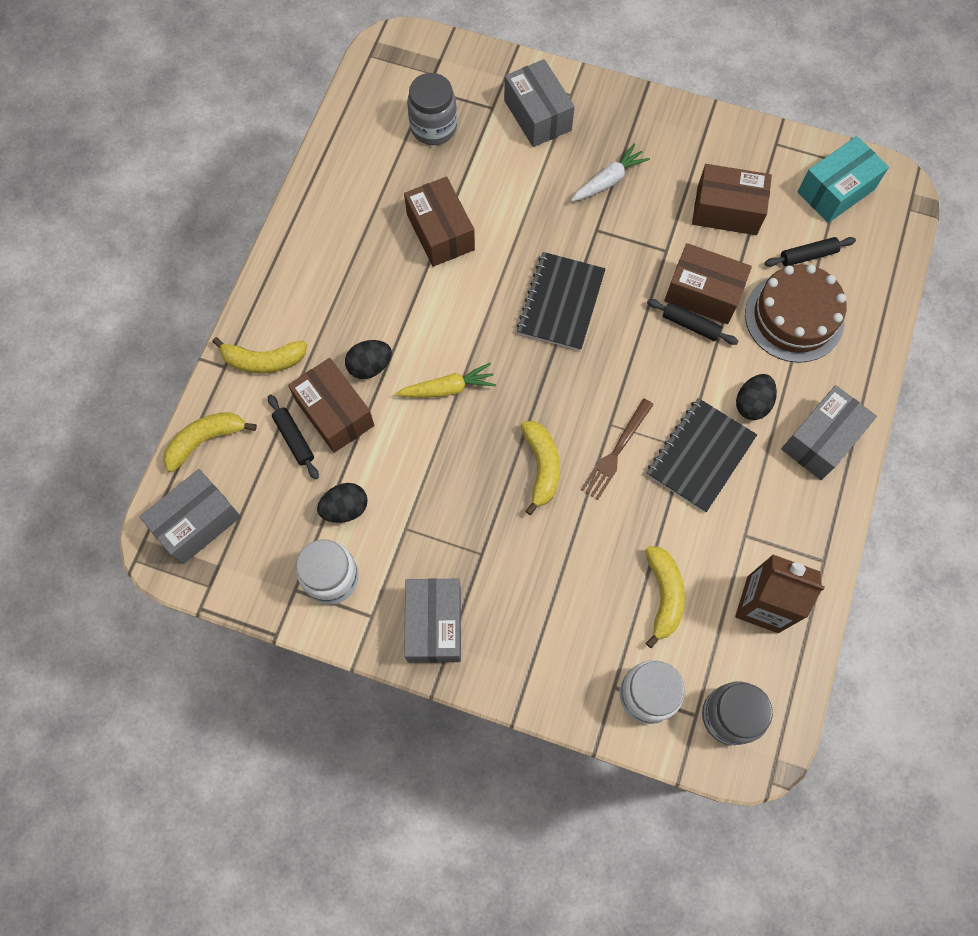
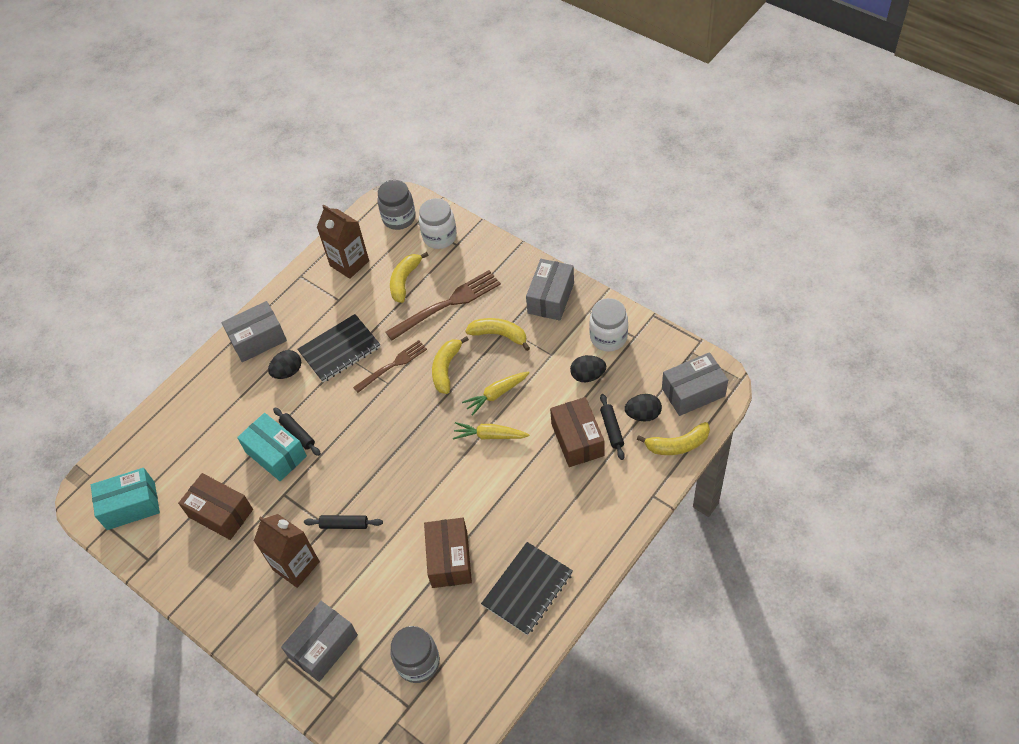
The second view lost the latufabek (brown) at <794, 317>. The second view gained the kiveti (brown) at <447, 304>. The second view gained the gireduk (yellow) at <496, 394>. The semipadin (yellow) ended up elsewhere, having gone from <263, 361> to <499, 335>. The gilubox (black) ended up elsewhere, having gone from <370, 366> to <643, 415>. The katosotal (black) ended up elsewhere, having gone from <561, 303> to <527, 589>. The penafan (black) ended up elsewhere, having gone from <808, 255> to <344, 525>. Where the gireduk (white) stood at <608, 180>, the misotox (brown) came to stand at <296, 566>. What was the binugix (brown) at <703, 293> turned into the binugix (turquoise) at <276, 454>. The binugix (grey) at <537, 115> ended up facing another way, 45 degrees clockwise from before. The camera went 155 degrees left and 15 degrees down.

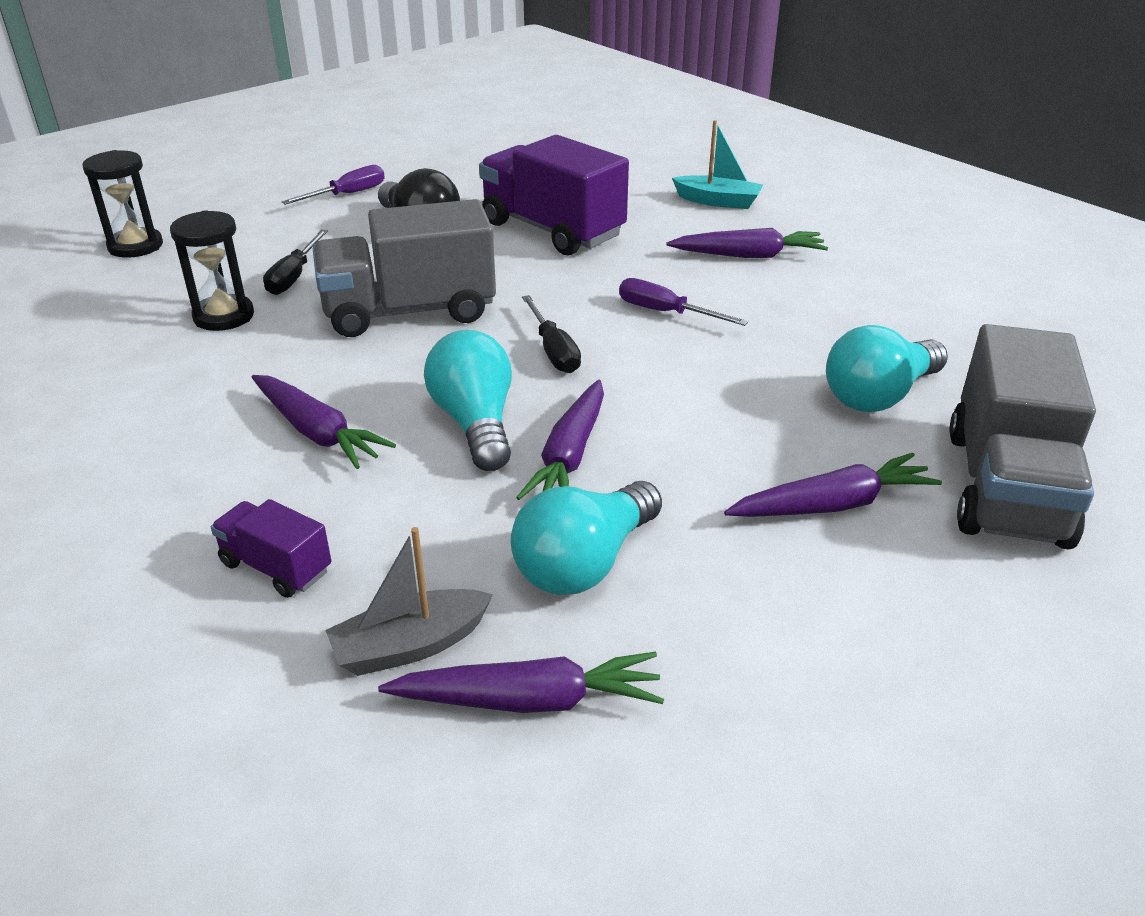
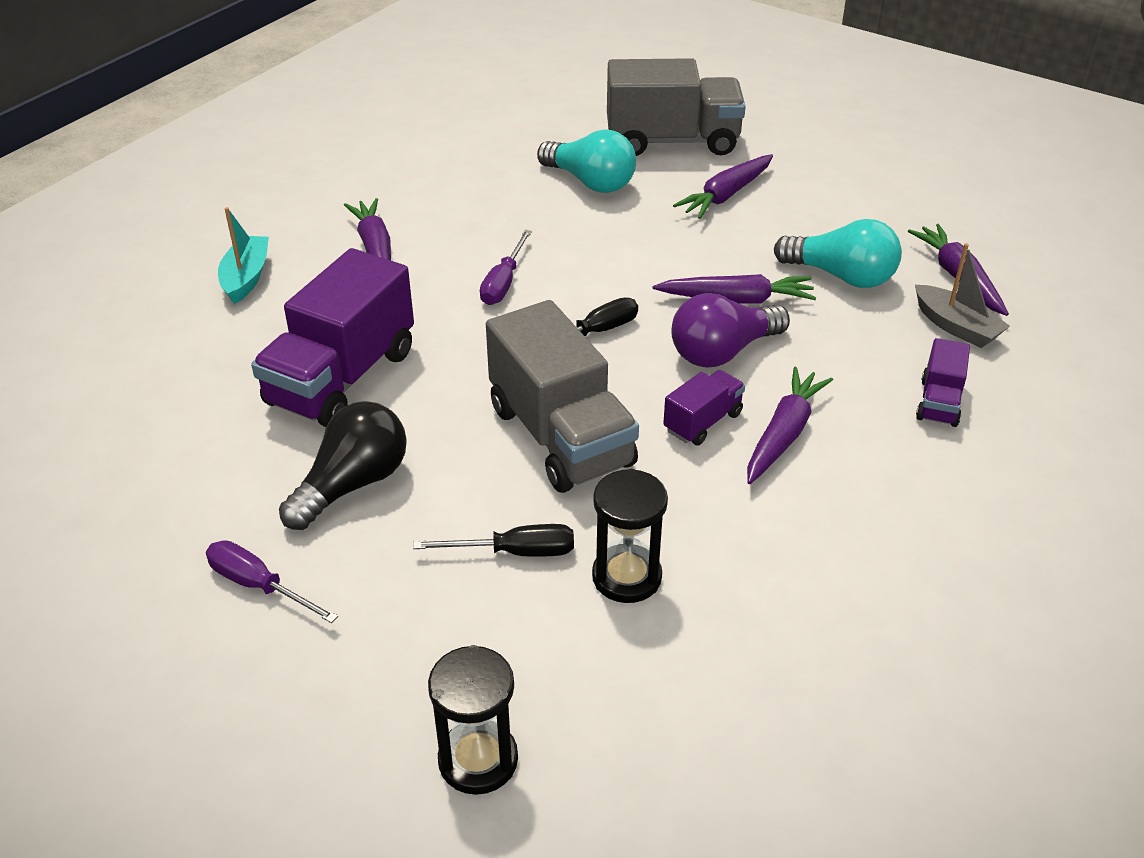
The second view gained the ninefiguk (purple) at <702, 422>. What was the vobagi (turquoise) at <475, 423> turned into the vobagi (purple) at <722, 352>. The gireduk (purple) at <832, 505> ended up facing another way, 105 degrees counterclockwise from before. The camera went 105 degrees left and 5 degrees up.

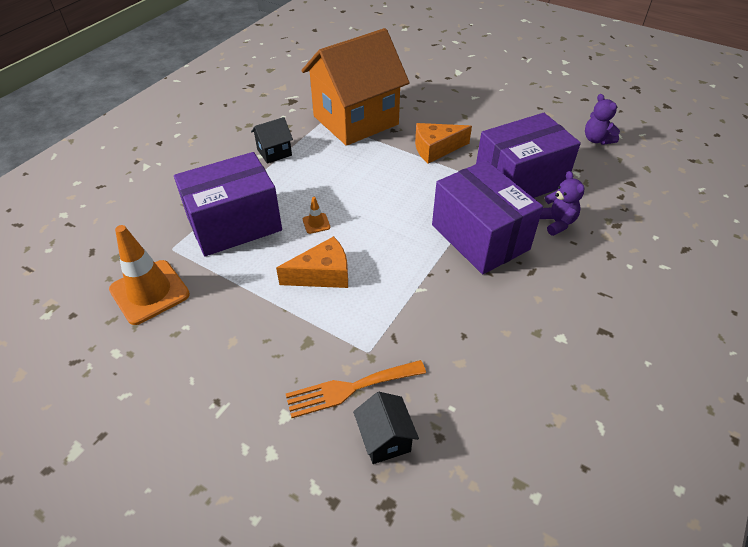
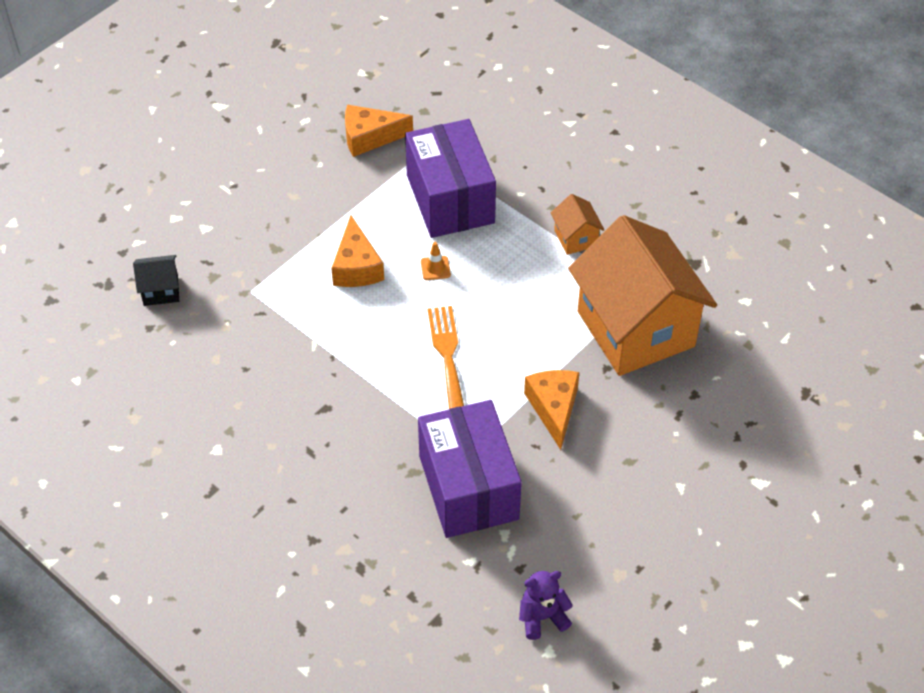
The second view lost the binugix (purple) at <480, 237>. The second view lost the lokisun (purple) at <556, 222>. The kiveti (orange) ended up elsewhere, having gone from <350, 388> to <447, 354>. Where the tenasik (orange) stood at <149, 292>, the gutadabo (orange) came to stand at <370, 137>. What was the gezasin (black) at <274, 152> turned into the gezasin (orange) at <575, 238>. The camera went 100 degrees right and 5 degrees up.

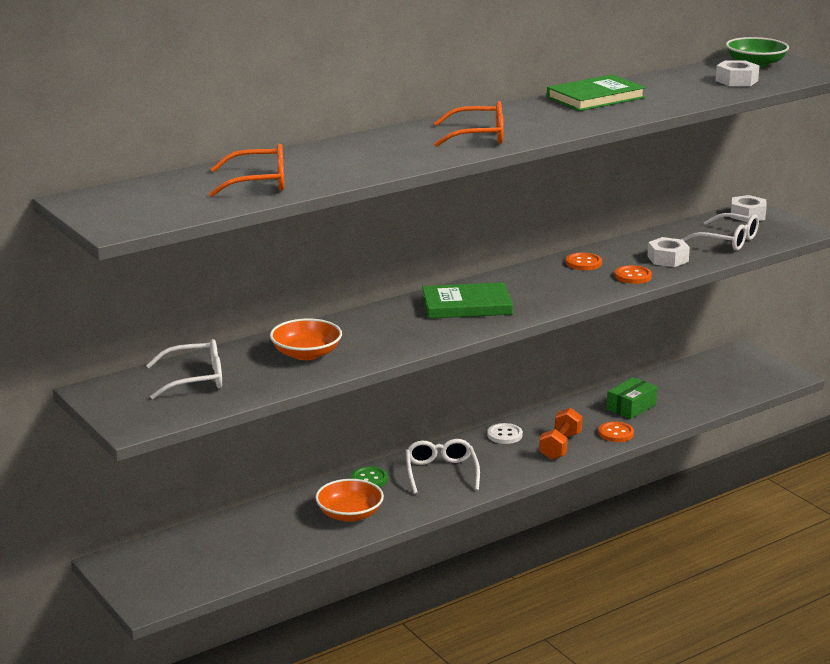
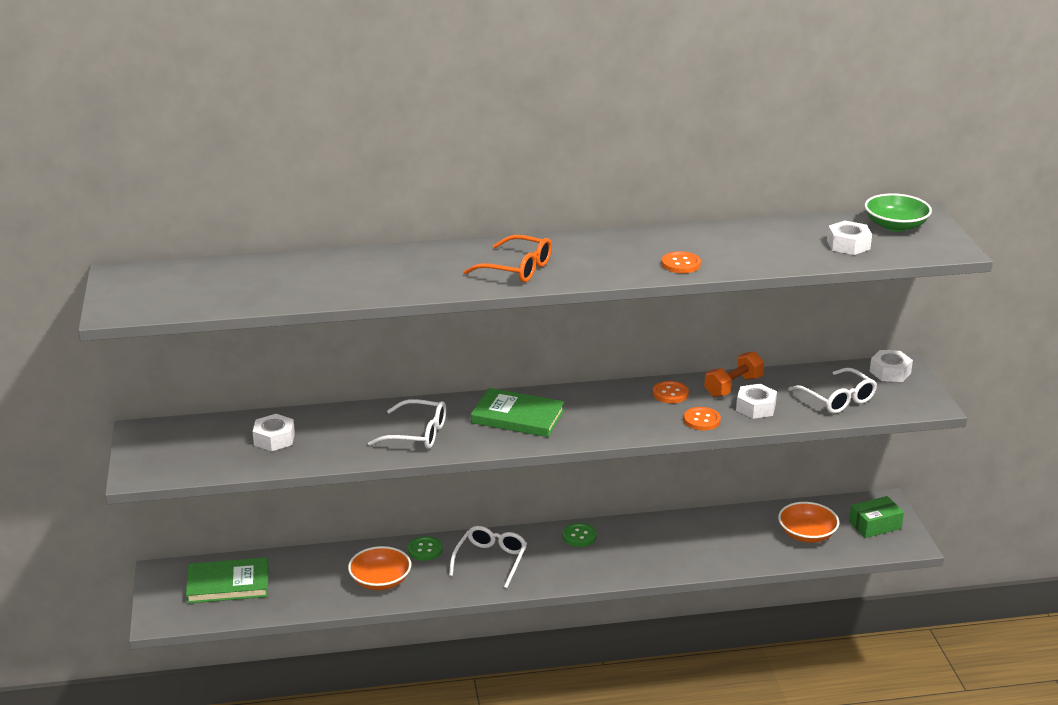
The second view lost the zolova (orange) at <258, 183>. The second view gained the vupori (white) at <274, 439>. The zolova (white) ended up elsewhere, having gone from <195, 379> to <417, 434>. The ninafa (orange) ended up elsewhere, having gone from <306, 354> to <807, 534>. The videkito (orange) ended up elsewhere, having gone from <560, 446> to <733, 386>. The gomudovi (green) ended up elsewhere, having gone from <595, 98> to <228, 584>. The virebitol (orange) ended up elsewhere, having gone from <616, 433> to <681, 264>. The binugix (green) ended up elsewhere, having gone from <631, 407> to <875, 525>. What was the virebitol (white) at <504, 435> turned into the virebitol (green) at <579, 536>. The camera went 25 degrees right and 5 degrees up.

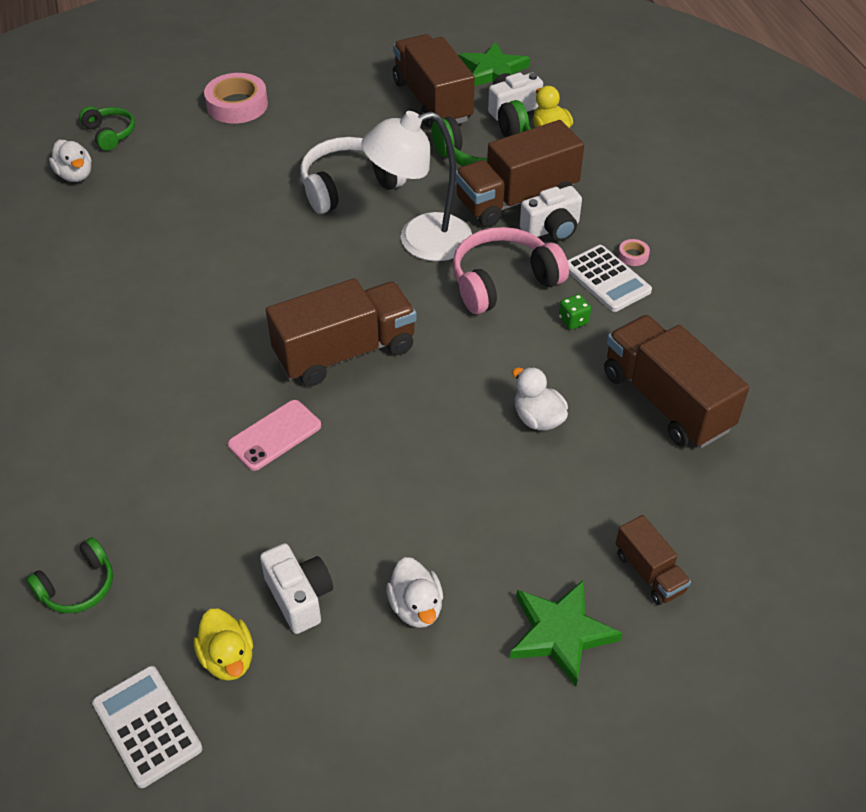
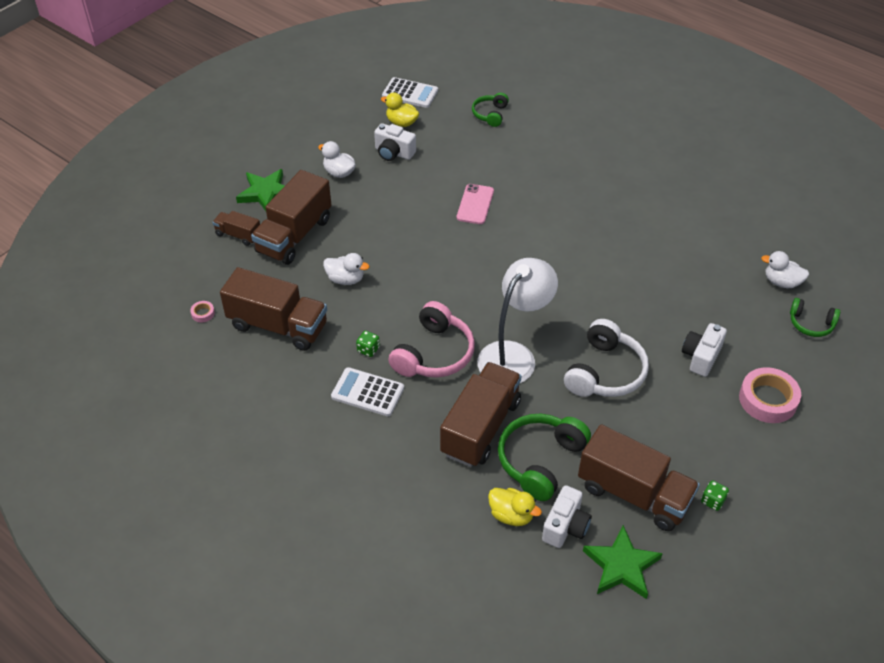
The second view gained the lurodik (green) at <712, 501>. The ninefiguk (brown) ended up elsewhere, having gone from <345, 352> to <294, 235>. The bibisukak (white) ended up elsewhere, having gone from <551, 229> to <701, 357>. The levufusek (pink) ended up elsewhere, having gone from <633, 255> to <203, 313>. The camera went 145 degrees right and 0 degrees up.

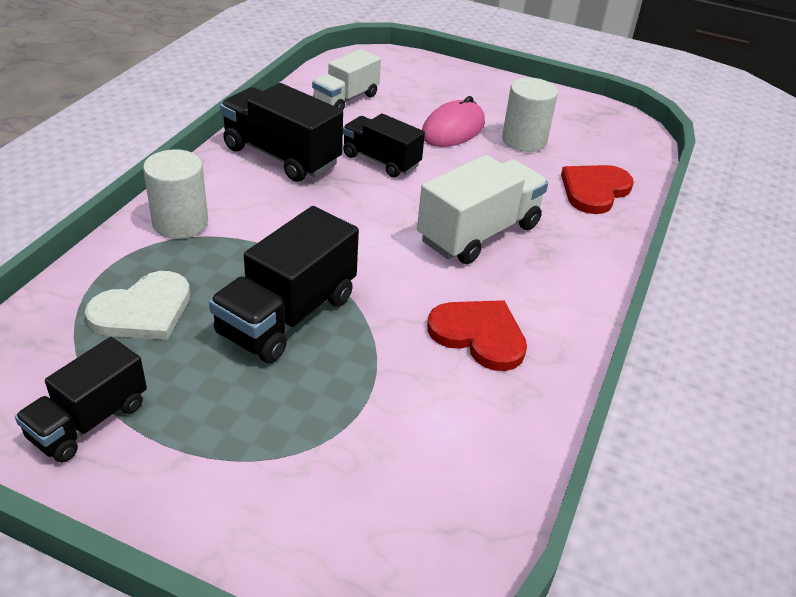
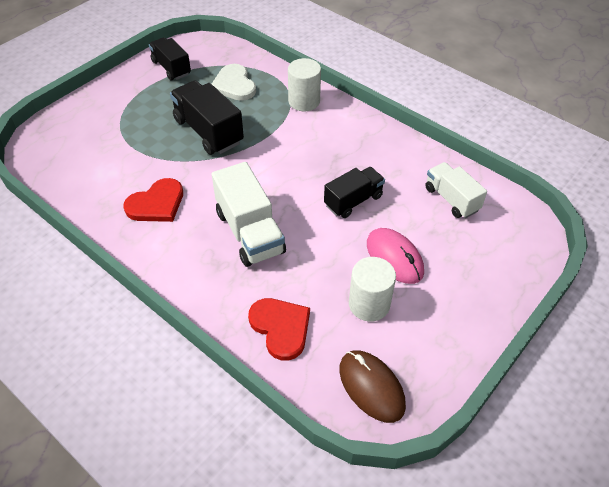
The second view lost the ninefiguk (black) at <281, 156>. The second view gained the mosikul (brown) at <371, 387>. The camera went 110 degrees right and 10 degrees up.

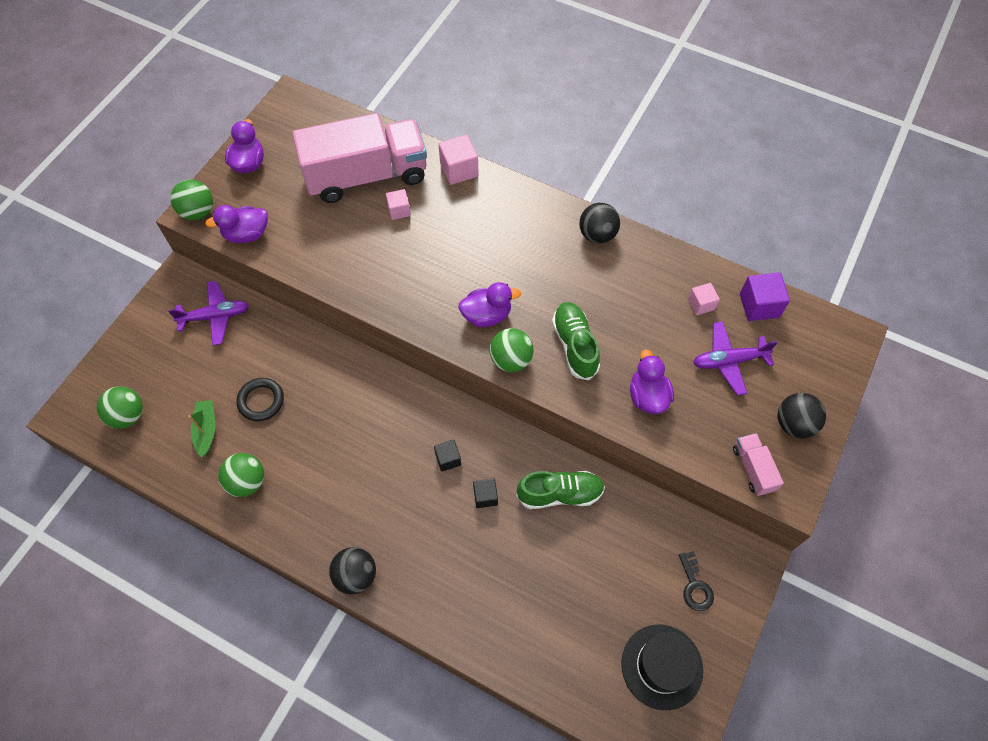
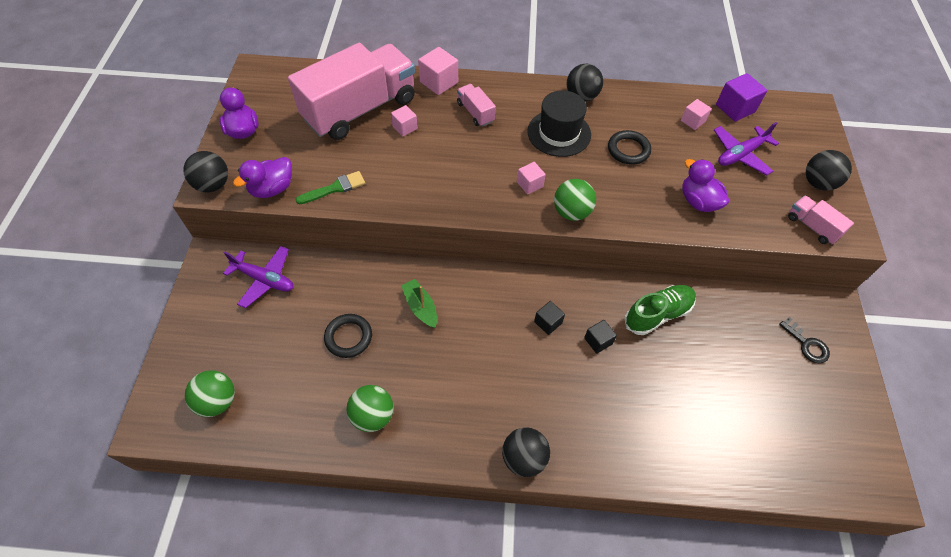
The second view lost the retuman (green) at <575, 345>. The second view gained the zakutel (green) at <334, 188>. The second view gained the ninefiguk (pink) at <475, 112>. The second view gained the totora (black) at <628, 150>. The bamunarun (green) ended up elsewhere, having gone from <206, 430> to <420, 307>. The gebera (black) ended up elsewhere, having gone from <662, 666> to <559, 133>. Where the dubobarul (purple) stood at <487, 315>, the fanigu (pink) came to stand at <530, 184>. What was the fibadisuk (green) at <198, 212> turned into the fibadisuk (black) at <213, 185>. The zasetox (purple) at <215, 316> ended up facing another way, 60 degrees clockwise from before. The camera went 25 degrees left and 5 degrees down.

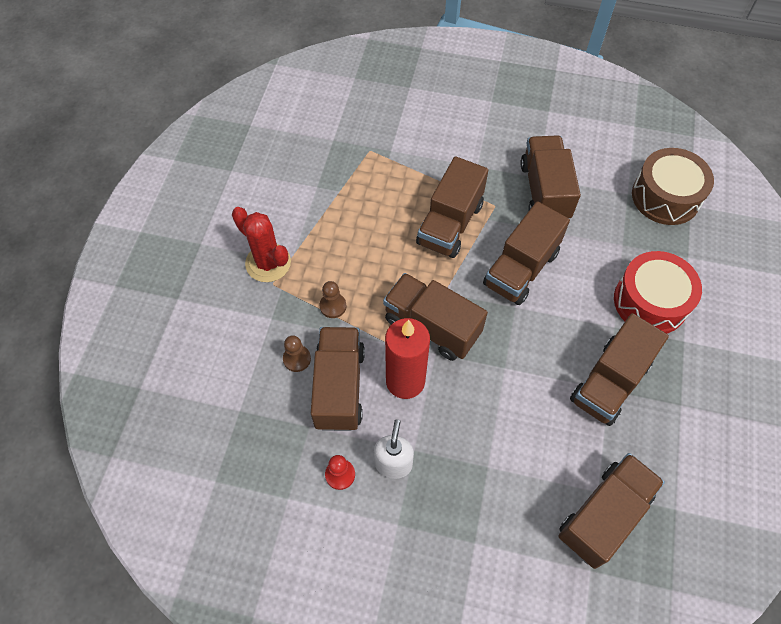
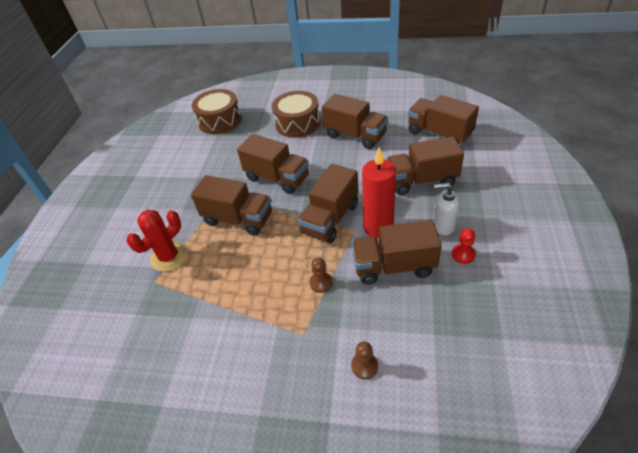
The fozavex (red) ended up elsewhere, having gone from <268, 263> to <169, 257>. The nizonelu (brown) ended up elsewhere, having gone from <297, 359> to <364, 366>. The ninefiguk (brown) ended up elsewhere, having gone from <544, 191> to <421, 181>. What was the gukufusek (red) at <650, 302> turned into the gukufusek (brown) at <297, 123>. The camera went 90 degrees left and 15 degrees down.

